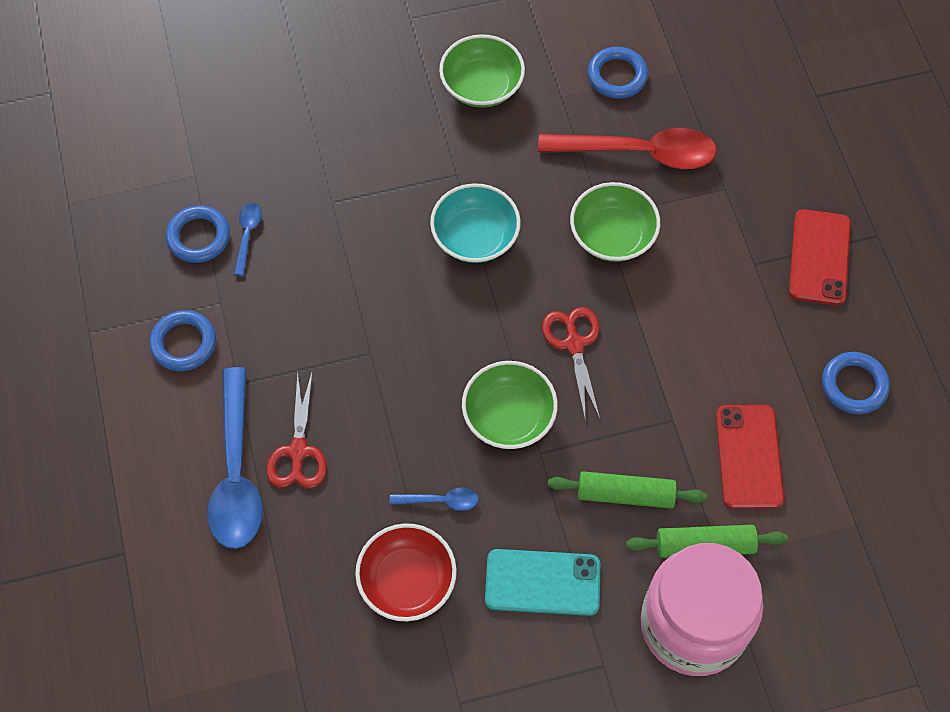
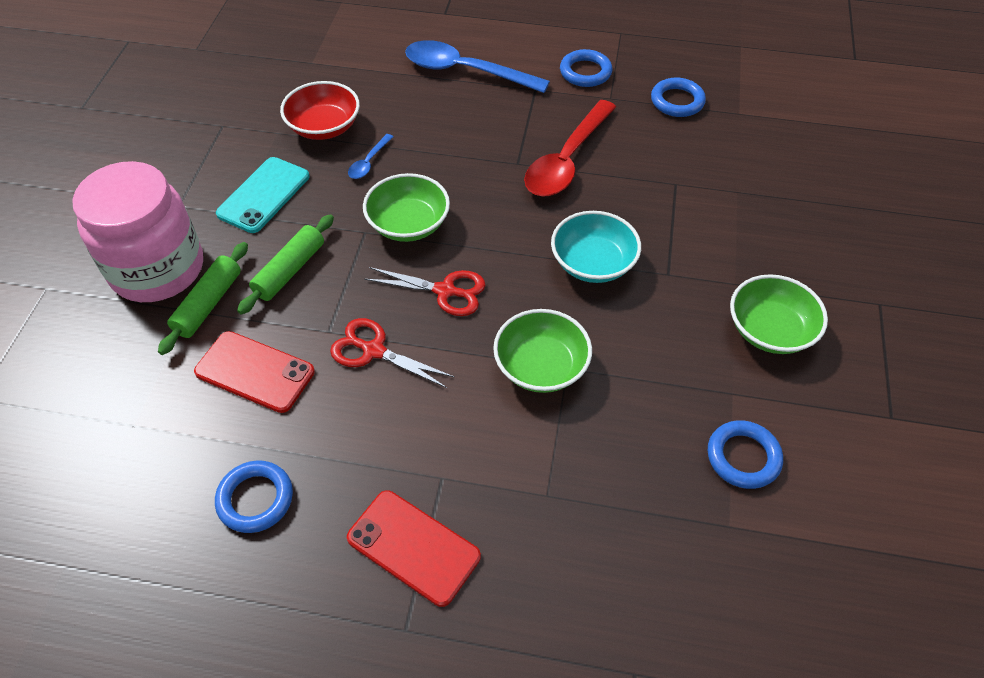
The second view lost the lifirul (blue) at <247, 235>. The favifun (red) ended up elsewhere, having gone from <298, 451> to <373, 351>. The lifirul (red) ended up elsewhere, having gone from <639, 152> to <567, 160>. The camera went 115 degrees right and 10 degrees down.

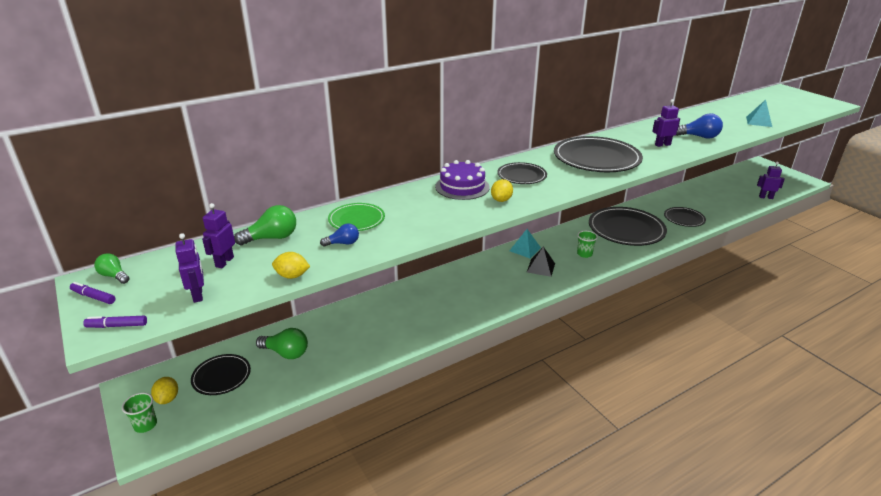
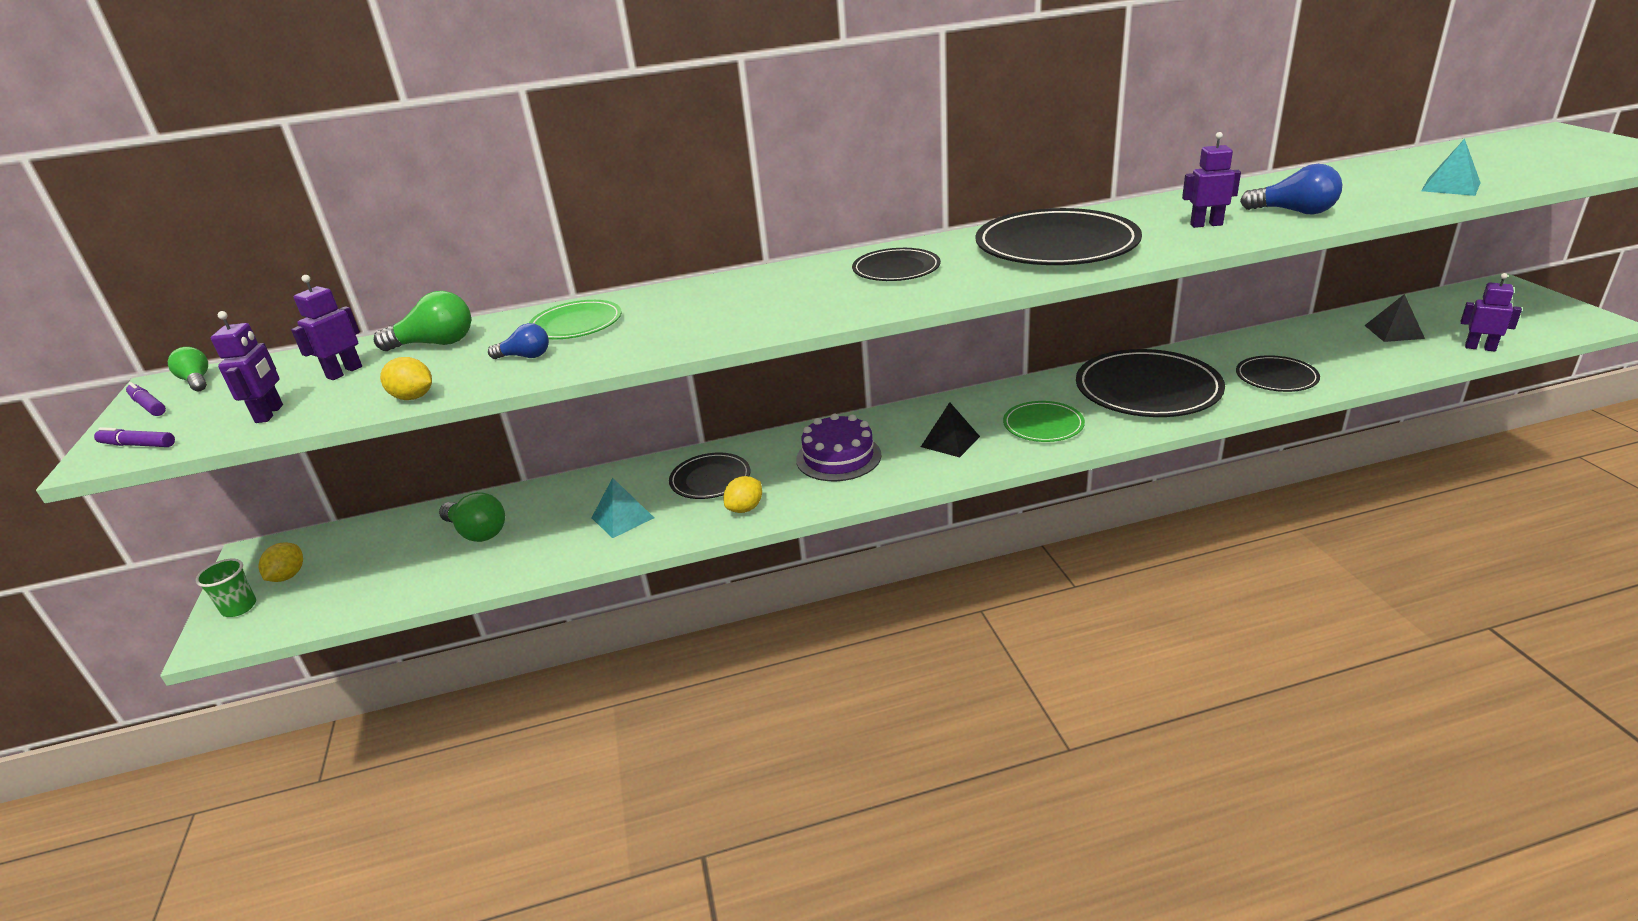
The second view gained the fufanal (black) at <1394, 332>. The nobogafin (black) ended up elsewhere, having gone from <221, 376> to <710, 479>. The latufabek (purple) ended up elsewhere, having gone from <462, 187> to <838, 457>. The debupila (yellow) ended up elsewhere, having gone from <501, 200> to <745, 508>. The fufanal (turquoise) ended up elsewhere, having gone from <525, 249> to <622, 518>. Where the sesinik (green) stood at <584, 254>, the nobogafin (green) came to stand at <1043, 425>. The camera went 20 degrees right and 0 degrees up.

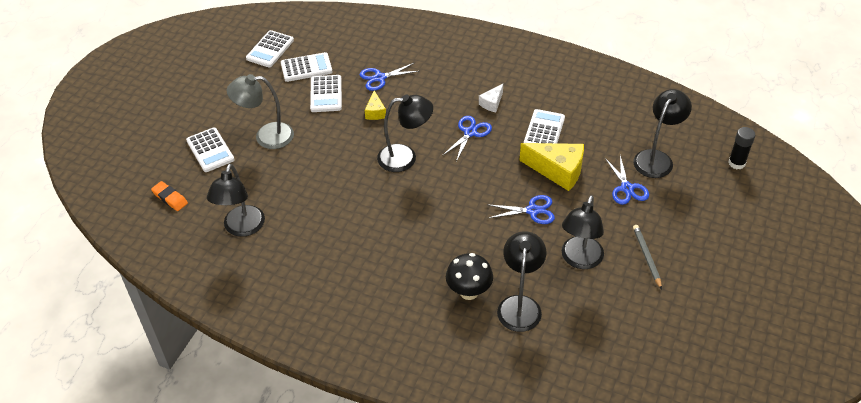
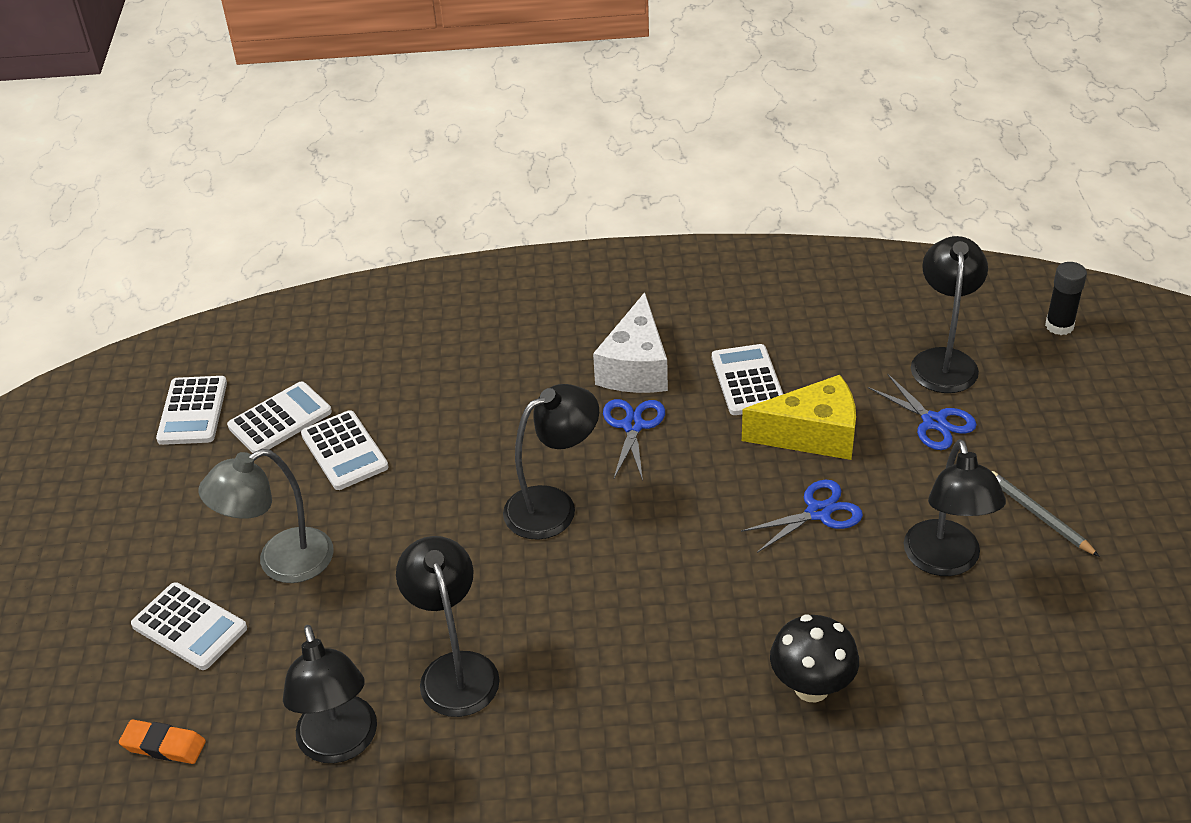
The second view lost the favifun (blue) at <380, 78>. The second view lost the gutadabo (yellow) at <375, 112>. The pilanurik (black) ended up elsewhere, having gone from <520, 305> to <455, 670>. The size of the gutadabo (white) at <492, 103> changed by a factor of 1.94. The camera went 25 degrees left and 5 degrees down.

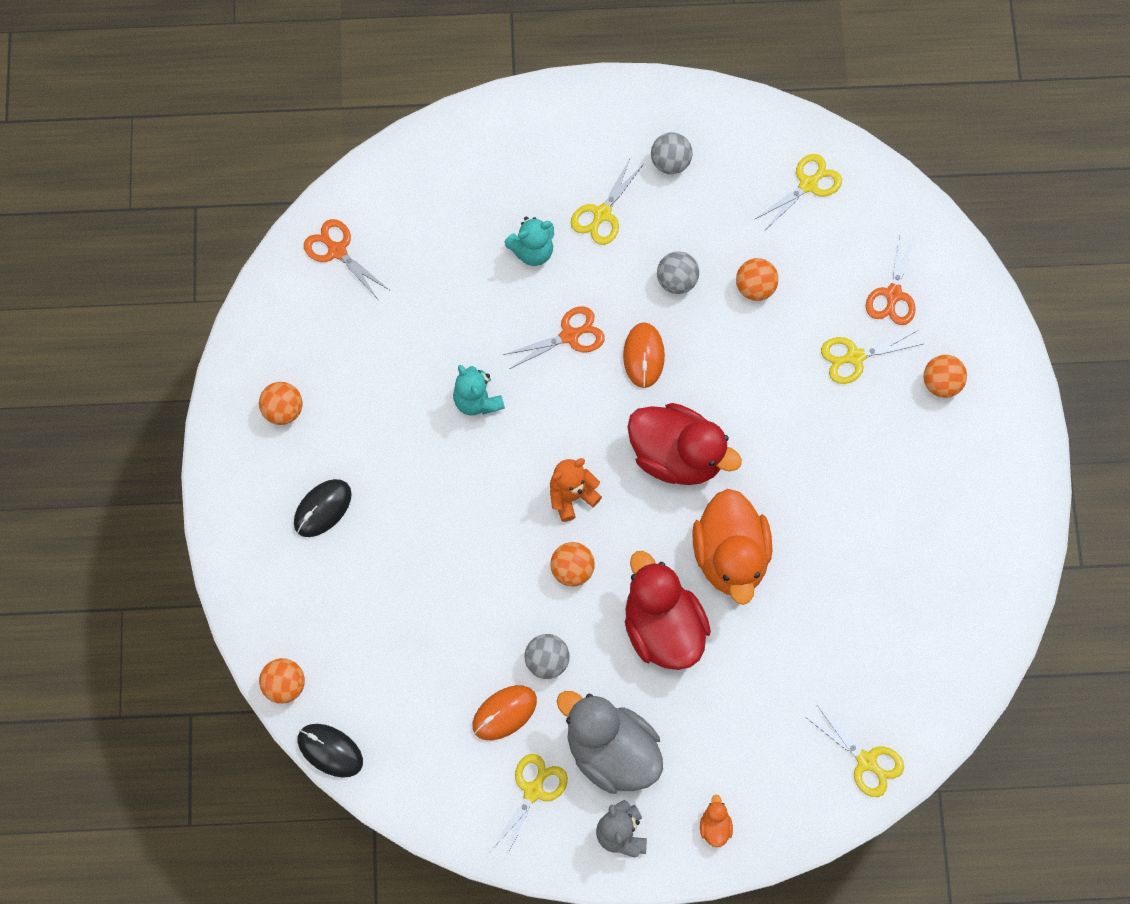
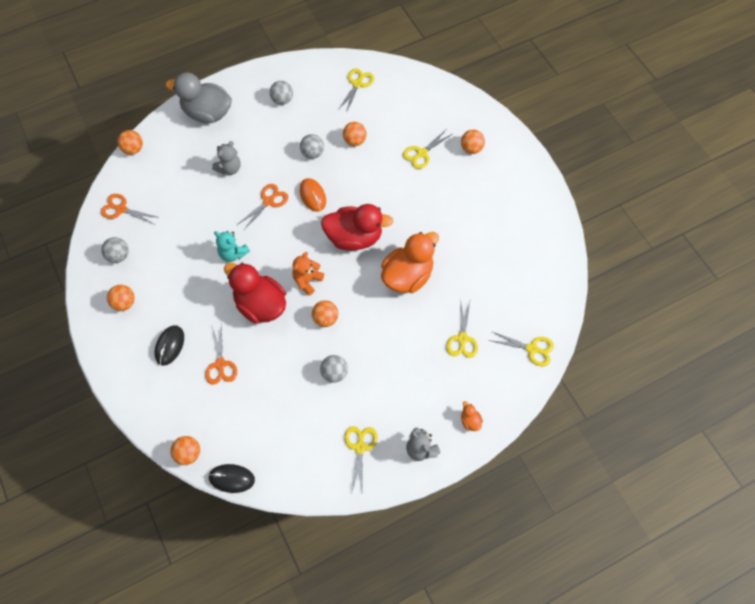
The second view lost the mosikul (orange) at <504, 713>. The second view gained the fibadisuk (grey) at <119, 256>. The second view gained the fibadisuk (orange) at <133, 149>. The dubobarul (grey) ended up elsewhere, having gone from <611, 752> to <207, 113>. The favifun (yellow) ended up elsewhere, having gone from <602, 214> to <462, 339>. The dubobarul (red) ended up elsewhere, having gone from <663, 628> to <260, 305>. The favifun (orange) ended up elsewhere, having gone from <893, 294> to <220, 364>. What was the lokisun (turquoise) at <532, 251> turned into the lokisun (grey) at <229, 168>. The dubobarul (orange) at <731, 557> ended up facing another way, 105 degrees counterclockwise from before. The camera went 25 degrees left and 5 degrees down.

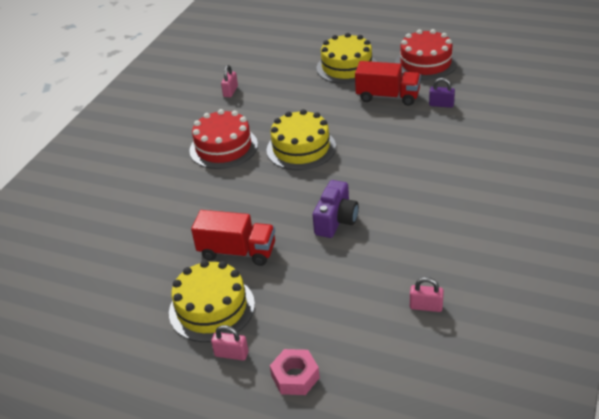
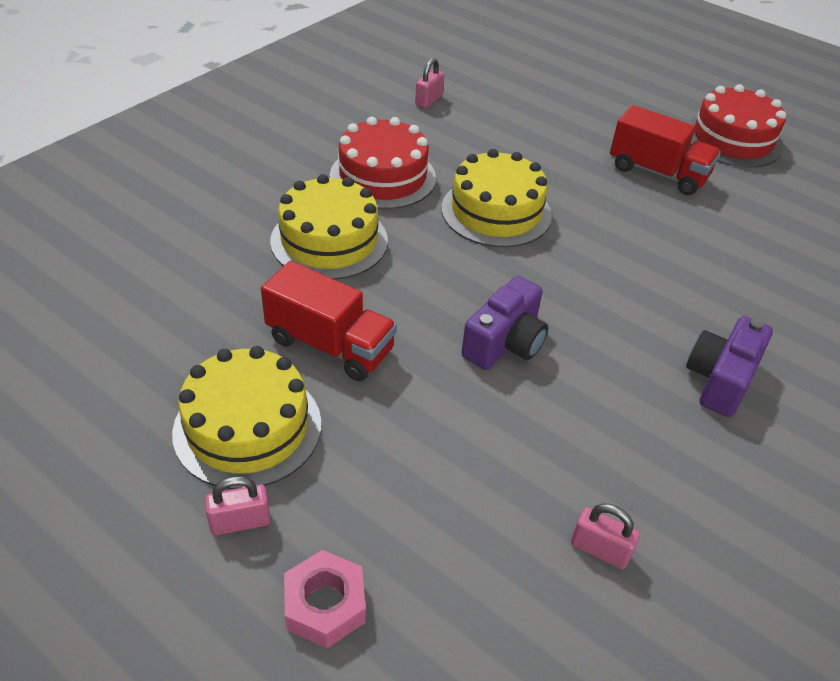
The second view lost the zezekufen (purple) at <441, 104>. The second view gained the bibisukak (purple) at <720, 379>. The latufabek (yellow) ended up elsewhere, having gone from <347, 67> to <329, 240>. The zezekufen (pink) at <231, 354> ended up facing another way, 45 degrees counterclockwise from before. The camera went 10 degrees right and 5 degrees up.

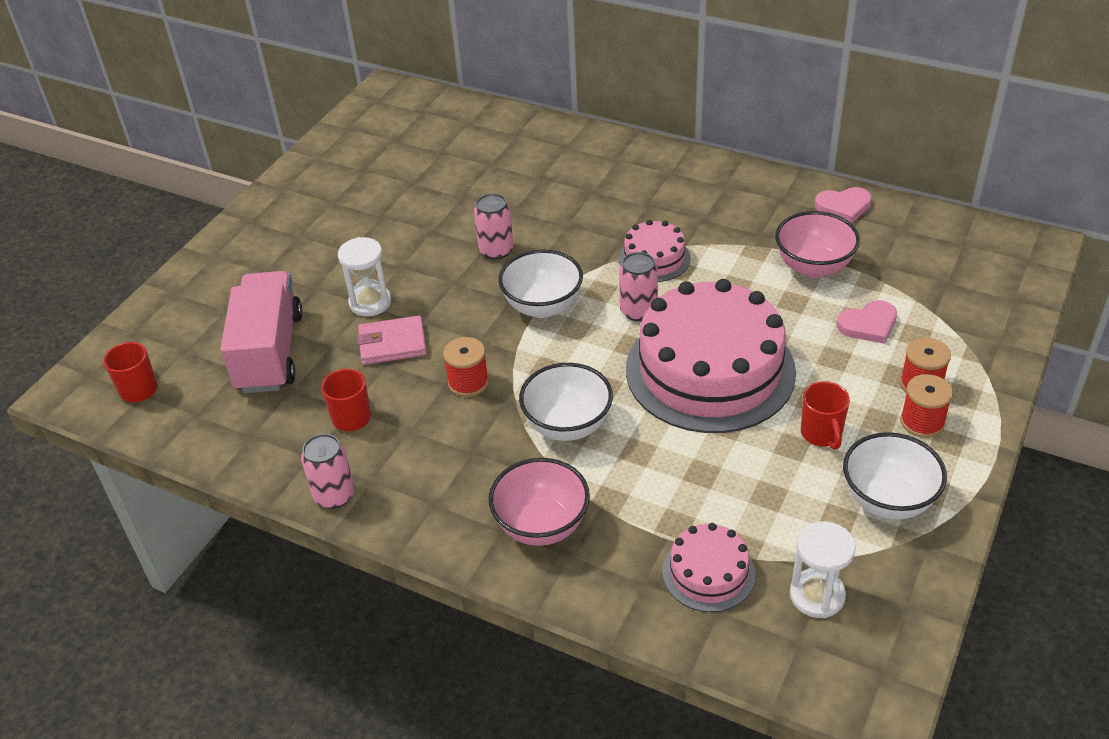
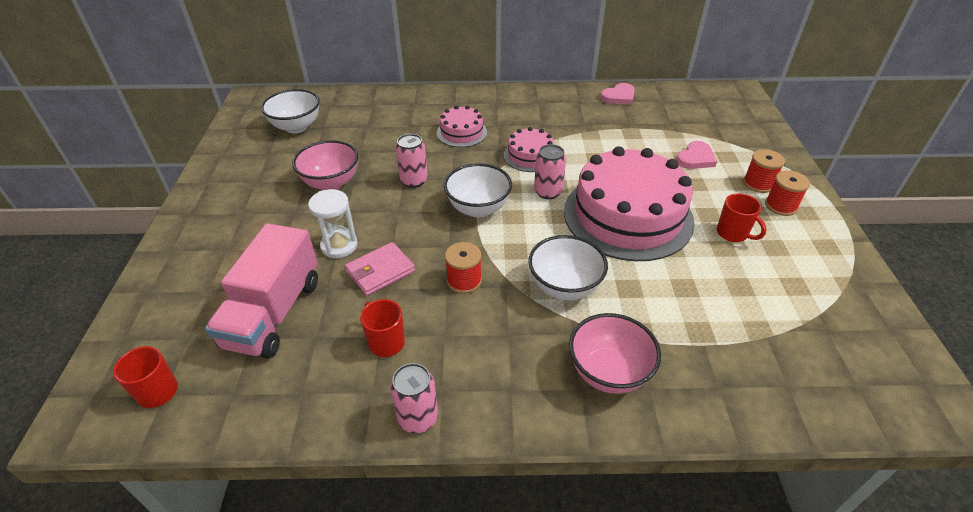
The second view lost the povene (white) at <817, 595>. The latufabek (pink) ended up elsewhere, having gone from <708, 573> to <461, 132>. The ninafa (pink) ended up elsewhere, having gone from <813, 267> to <331, 183>. The ninafa (white) ended up elsewhere, having gone from <887, 500> to <296, 127>. The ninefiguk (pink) at <269, 352> ended up facing another way, 135 degrees counterclockwise from before. The camera went 30 degrees left and 0 degrees up.

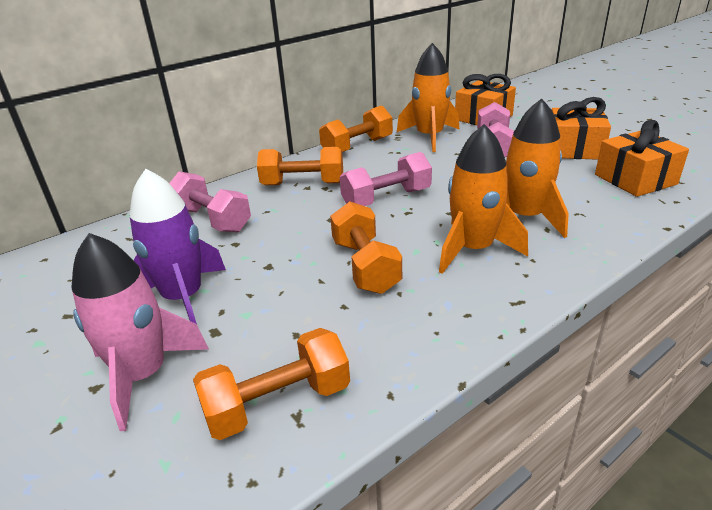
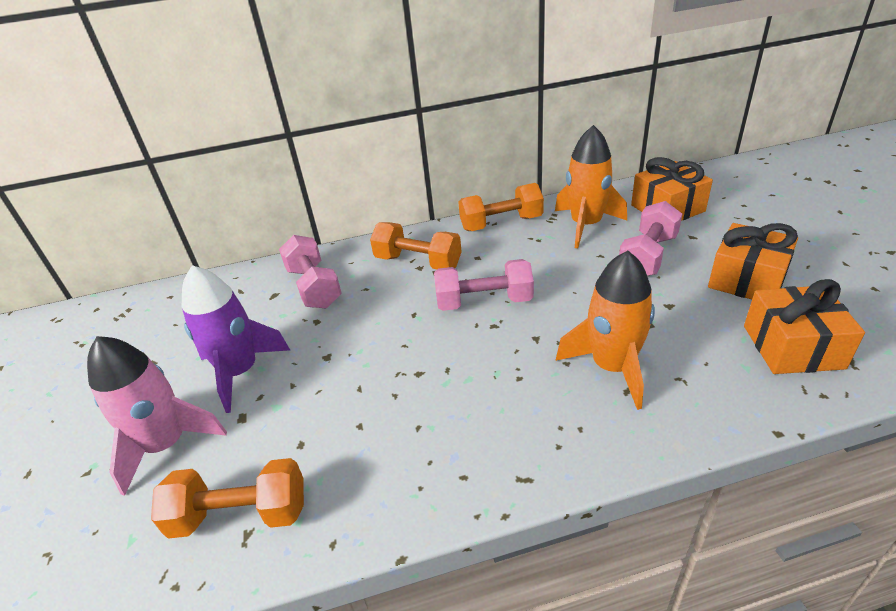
The second view lost the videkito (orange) at <365, 266>. The second view lost the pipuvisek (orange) at <473, 249>. The camera went 25 degrees right and 5 degrees up.

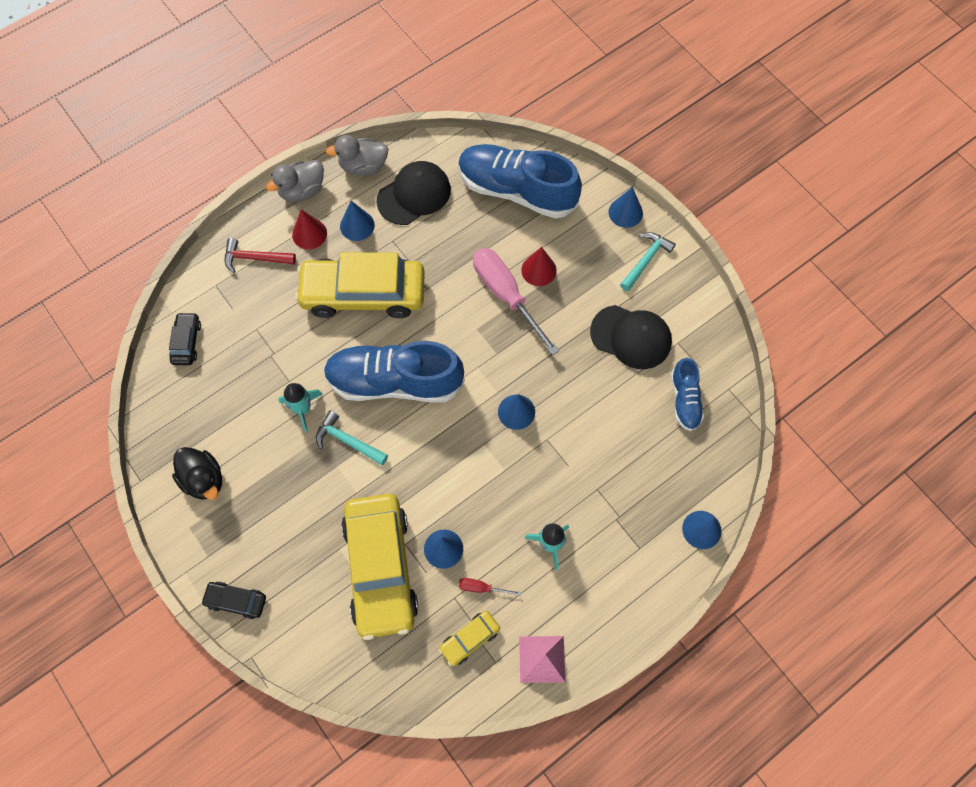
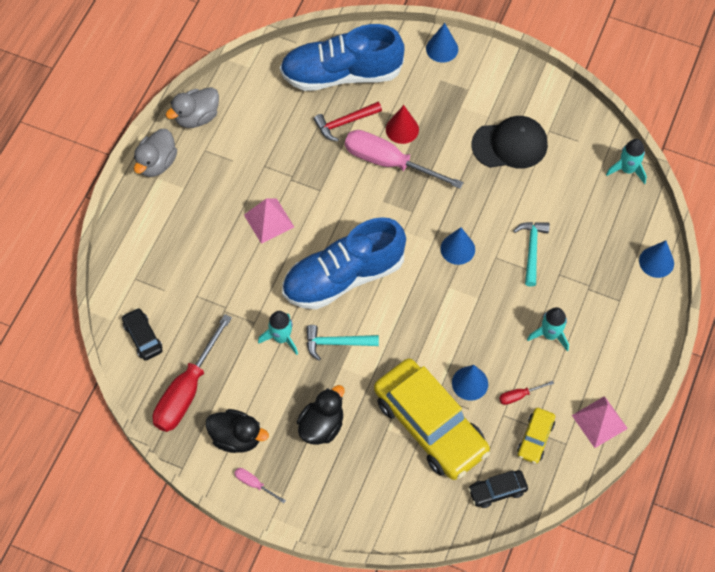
The second view lost the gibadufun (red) at <309, 234>. The second view lost the gibadufun (blue) at <357, 225>. The second view lost the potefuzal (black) at <414, 195>. The second view lost the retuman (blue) at <684, 400>. The second view gained the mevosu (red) at <187, 390>. The second view gained the mevosu (pink) at <254, 484>. The second view gained the dubobarul (black) at <321, 426>. The second view gained the pipuvisek (turquoise) at <627, 169>. The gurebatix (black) ended up elsewhere, having gone from <236, 601> to <497, 491>. The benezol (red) ended up elsewhere, having gone from <255, 258> to <345, 123>. The benezol (turquoise) ended up elsewhere, having gone from <645, 260> to <531, 250>. Where the gurebatix (yellow) stood at <363, 293>, the fufanal (pink) came to stand at <269, 221>. The camera went 30 degrees left and 5 degrees down.

